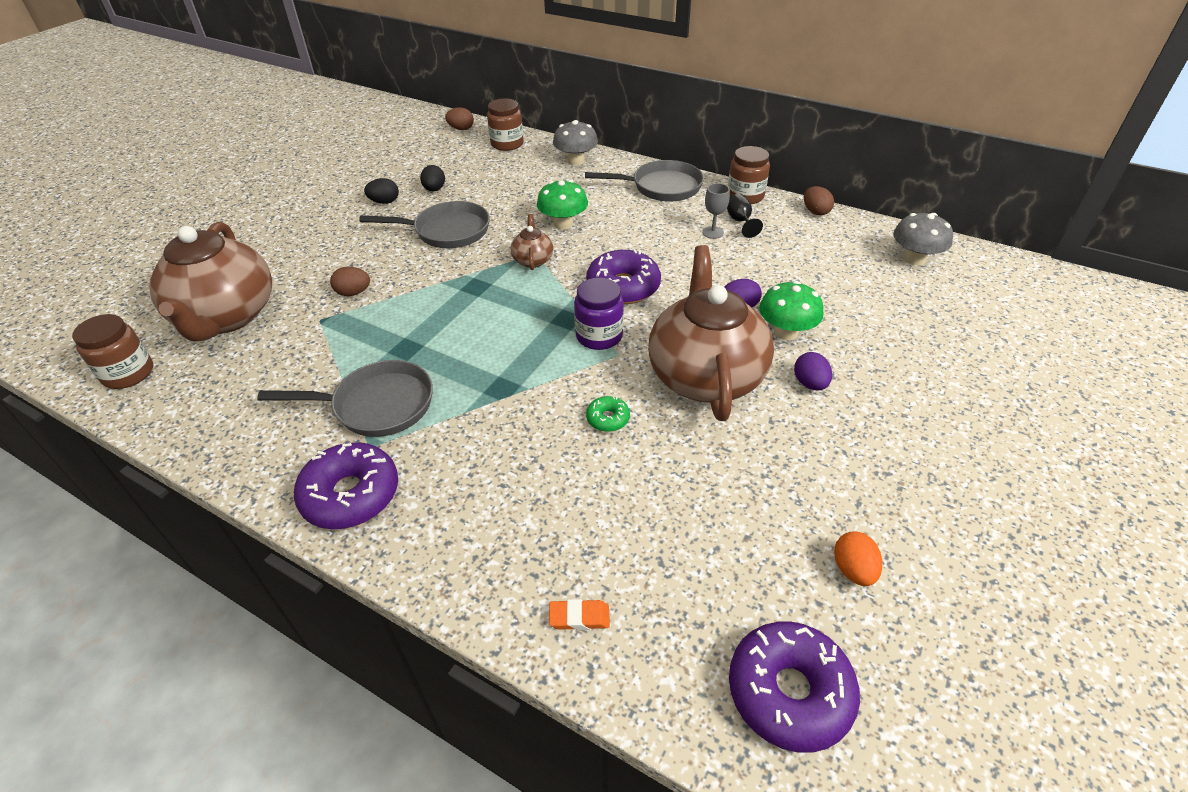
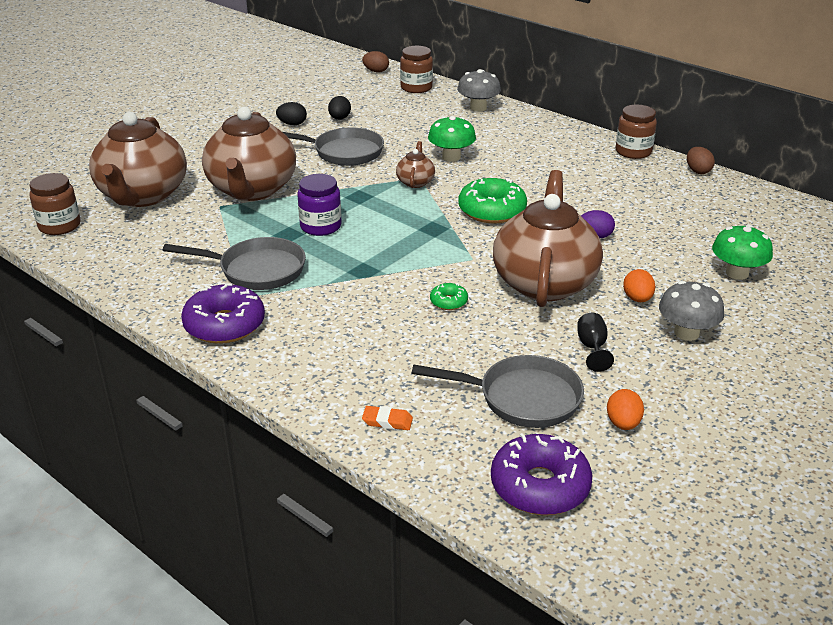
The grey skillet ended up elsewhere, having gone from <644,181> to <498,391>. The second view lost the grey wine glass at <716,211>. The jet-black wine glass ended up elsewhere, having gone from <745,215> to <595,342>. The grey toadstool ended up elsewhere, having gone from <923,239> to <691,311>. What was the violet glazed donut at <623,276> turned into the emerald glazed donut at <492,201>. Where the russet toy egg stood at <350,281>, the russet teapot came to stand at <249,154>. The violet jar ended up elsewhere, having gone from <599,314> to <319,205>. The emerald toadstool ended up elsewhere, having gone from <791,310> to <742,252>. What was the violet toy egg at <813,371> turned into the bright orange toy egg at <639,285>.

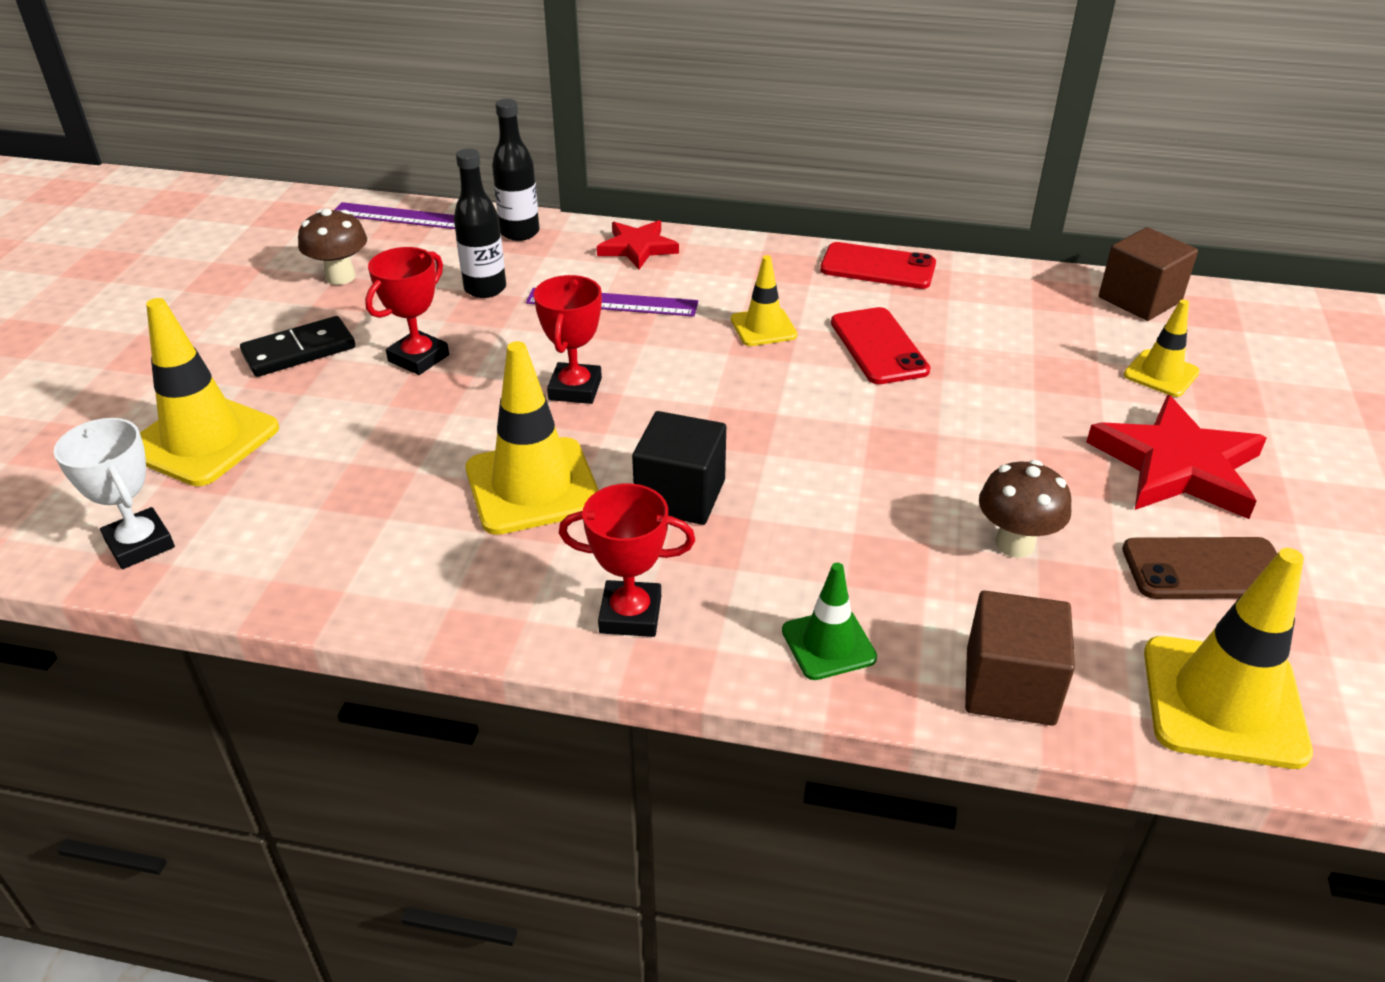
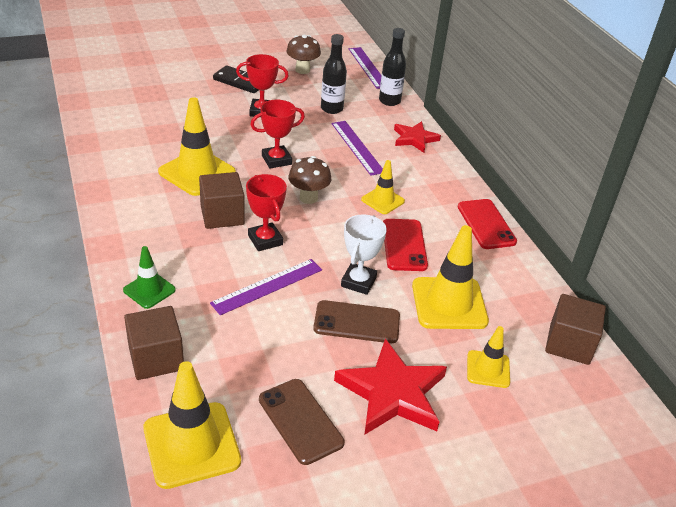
The bright yellow traffic cone ended up elsewhere, having gone from <209,392> to <450,277>. The red phone at <881,345> ended up facing another way, 45 degrees counterclockwise from before. What was the jet-black block at <679,468> turned into the russet block at <222,200>. The white award cup ended up elsewhere, having gone from <114,493> to <364,254>. The russet toadstool ended up elsewhere, having gone from <1025,509> to <309,180>. The red award cup ended up elsewhere, having gone from <627,560> to <266,212>. The second view gained the violet measuring stick at <266,287>. The second view gained the russet phone at <356,321>.

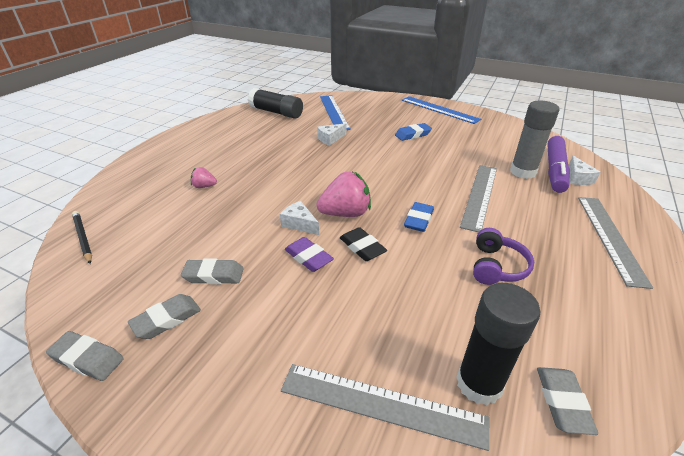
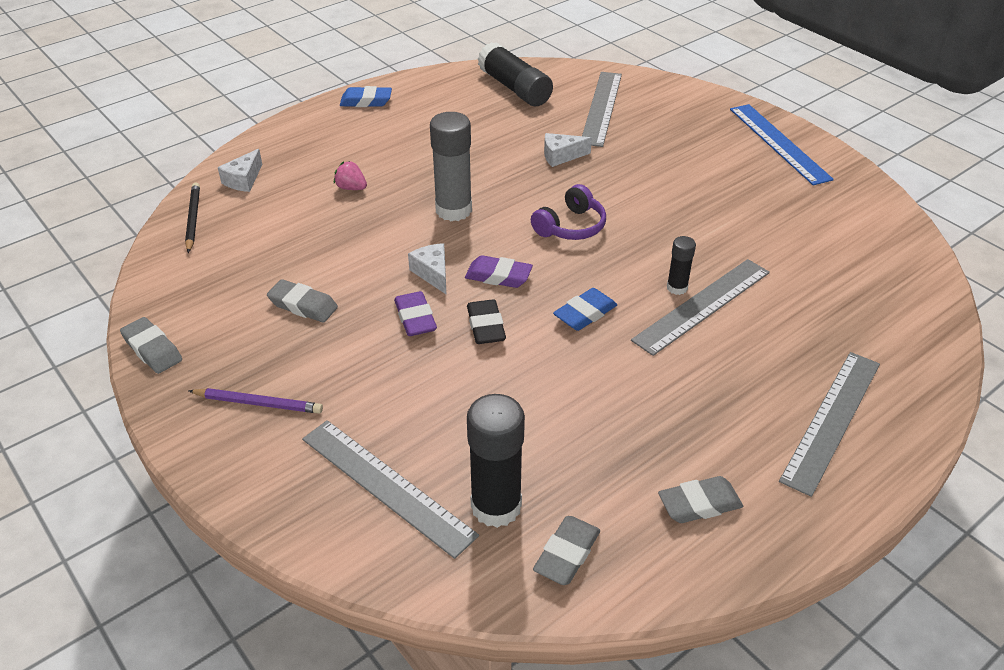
What was the blue measuring stick at <335,112> turned into the grey measuring stick at <602,109>. The grey glue ended up elsewhere, having gone from <534,140> to <451,166>. The blue eraser ended up elsewhere, having gone from <413,132> to <366,96>. The second view lost the violet felt pen at <558,164>. The white cheese ended up elsewhere, having gone from <584,170> to <240,170>. Where the pink toy strawberry stood at <343,194>, the violet eraser came to stand at <499,271>. The violet headphones ended up elsewhere, having gone from <503,256> to <568,212>. The grey eraser ended up elsewhere, having gone from <164,316> to <700,499>. The second view gained the jet-black glue at <681,265>. The second view gained the violet pencil at <256,401>.

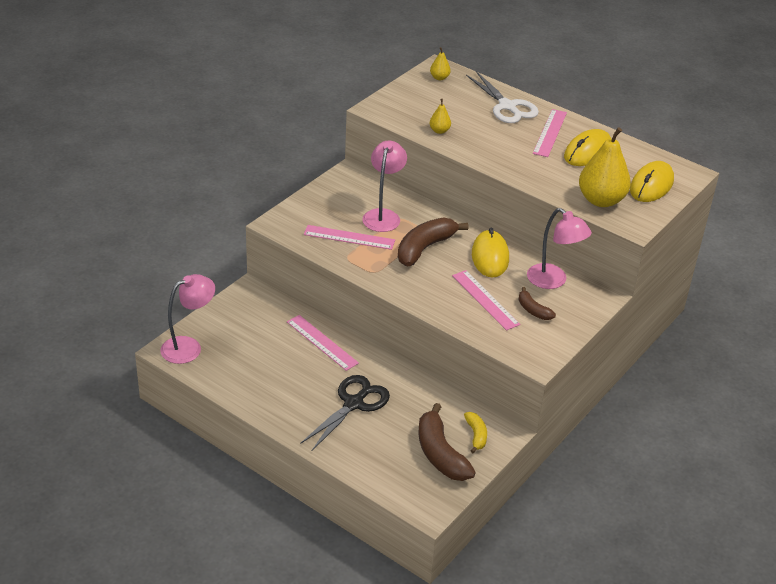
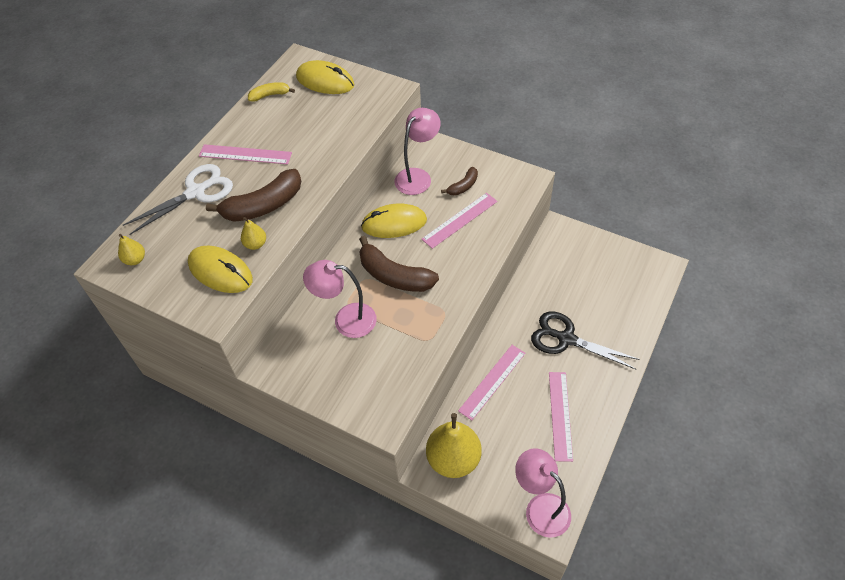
The bright yellow pear fruit ended up elsewhere, having gone from <605,167> to <454,445>. The bright yellow mouse ended up elsewhere, having gone from <587,147> to <220,269>. The pink measuring stick ended up elsewhere, having gone from <349,237> to <561,417>. The russet banana ended up elsewhere, having gone from <447,442> to <253,195>. The bright yellow banana ended up elsewhere, having gone from <475,432> to <271,92>.

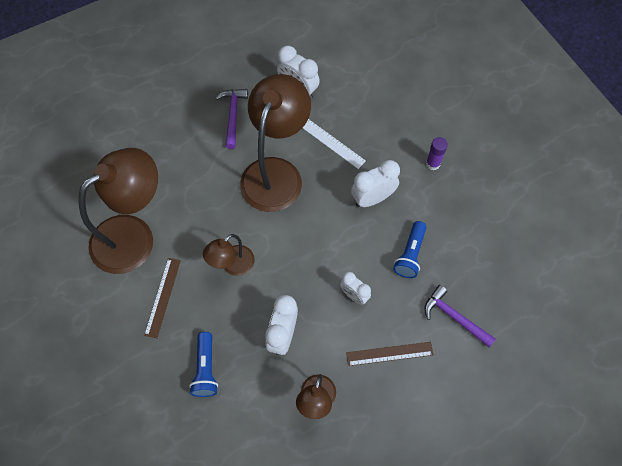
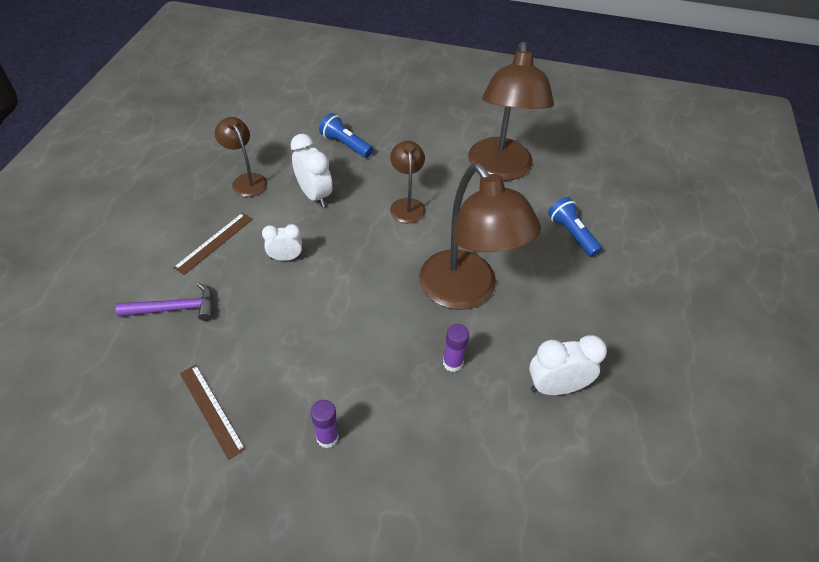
The second view lost the violet claw hammer at <231,119>. Where the white measuring stick stood at <334,144>, the violet glue came to stand at <456,348>. The second view lost the white bedside clock at <375,183>. The blue flashlight ended up elsewhere, having gone from <410,249> to <575,227>. The russet measuring stick ended up elsewhere, having gone from <162,298> to <213,412>.

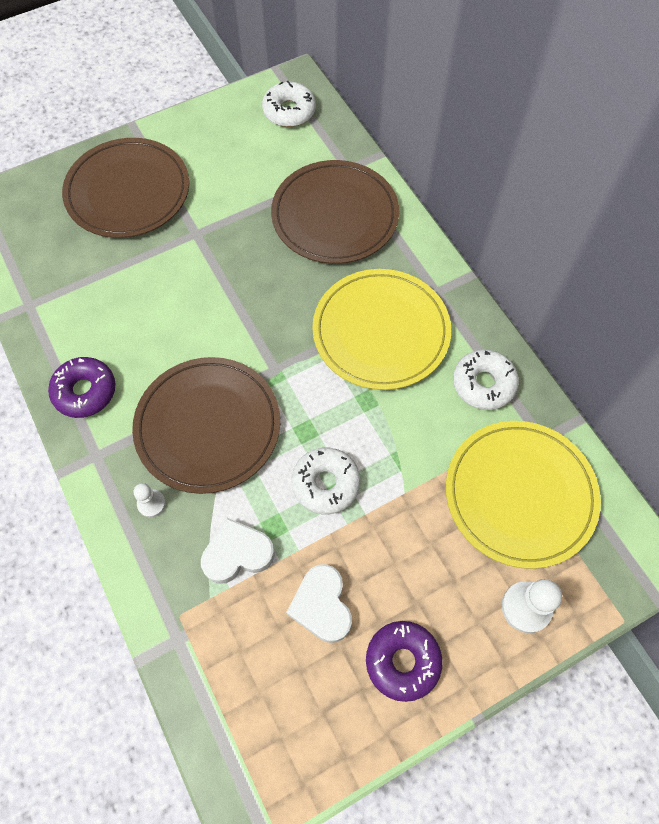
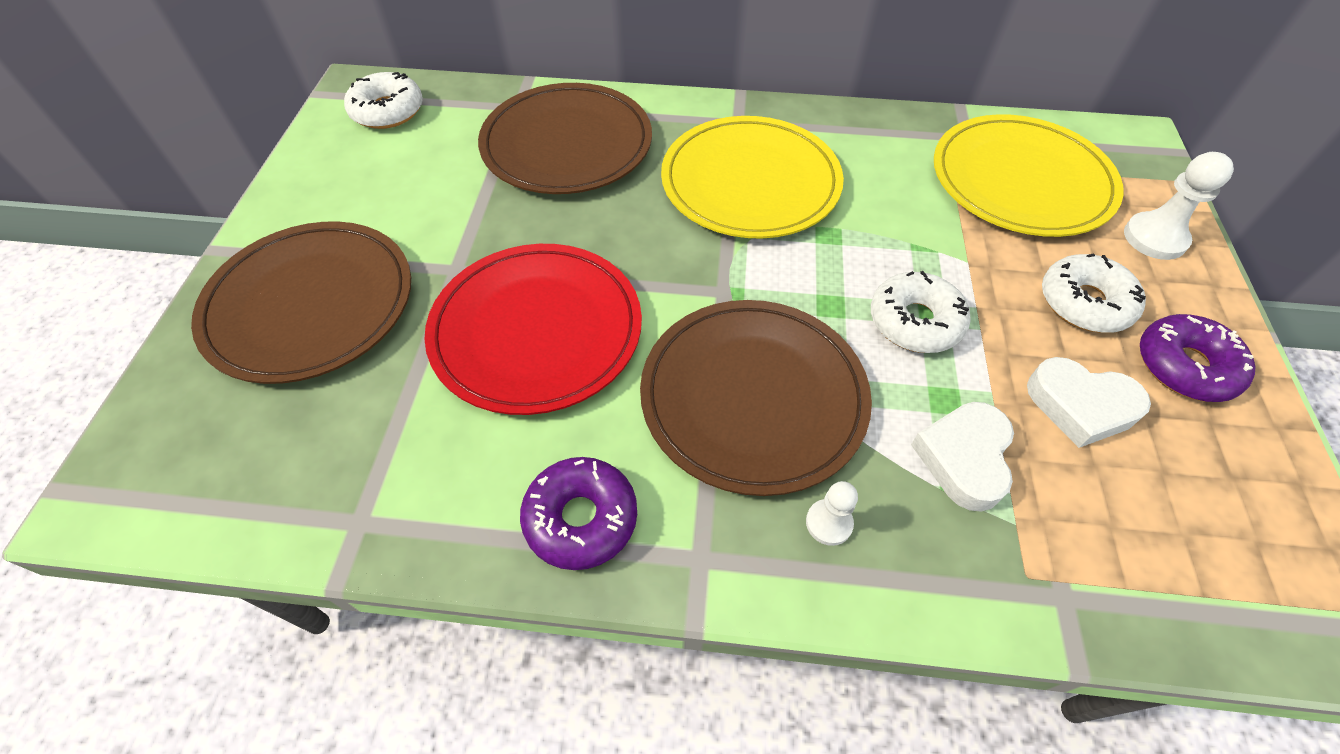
The white glazed donut ended up elsewhere, having gone from <486,380> to <1094,293>. The second view gained the red flat dish at <533,329>.

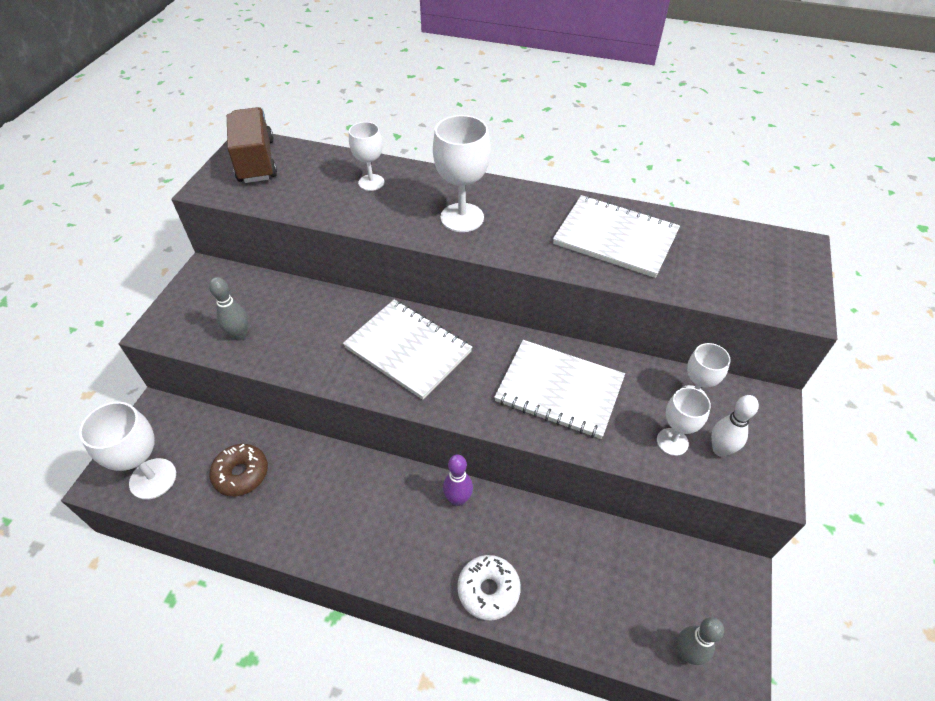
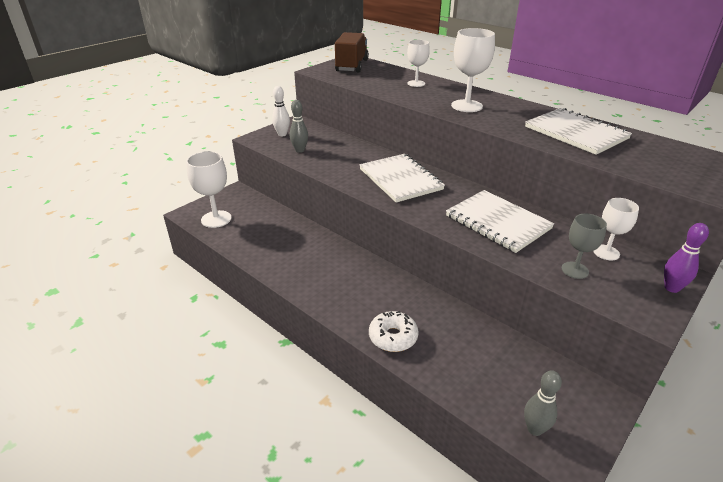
What was the white wine glass at <684,421> turned into the grey wine glass at <584,246>. The white bowling pin ended up elsewhere, having gone from <735,426> to <281,111>. The second view lost the russet glazed donut at <238,470>. The violet bowling pin ended up elsewhere, having gone from <458,480> to <686,258>.

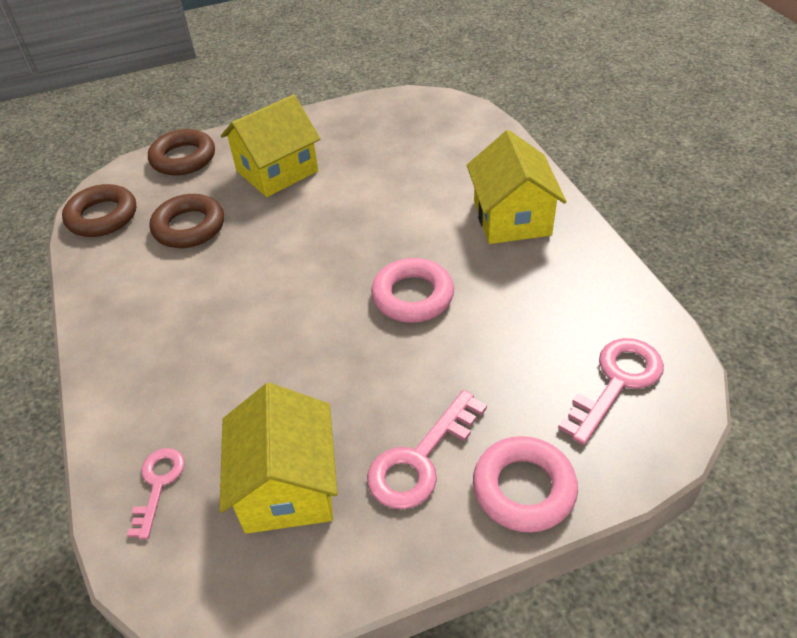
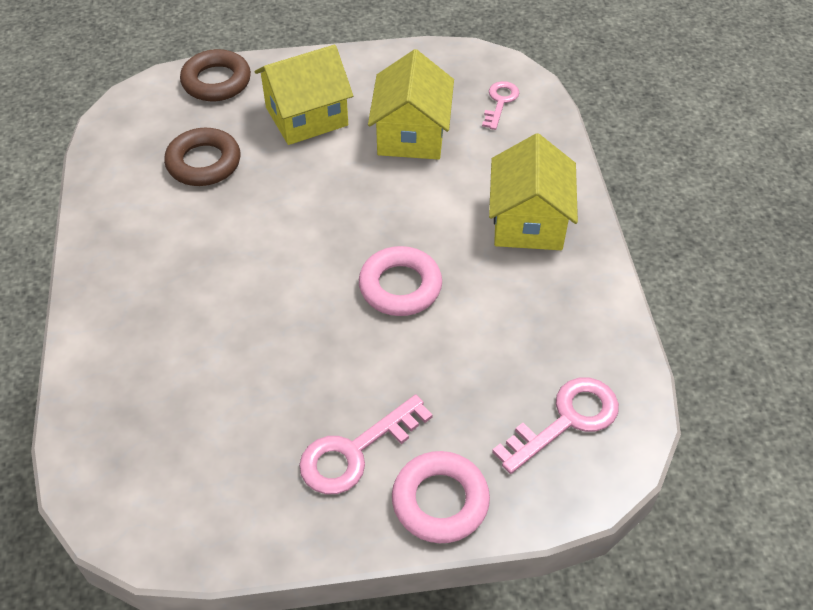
The second view lost the russet ring at <99,210>. The bright yellow toy house ended up elsewhere, having gone from <278,458> to <411,104>. The pink key ended up elsewhere, having gone from <156,493> to <500,105>.

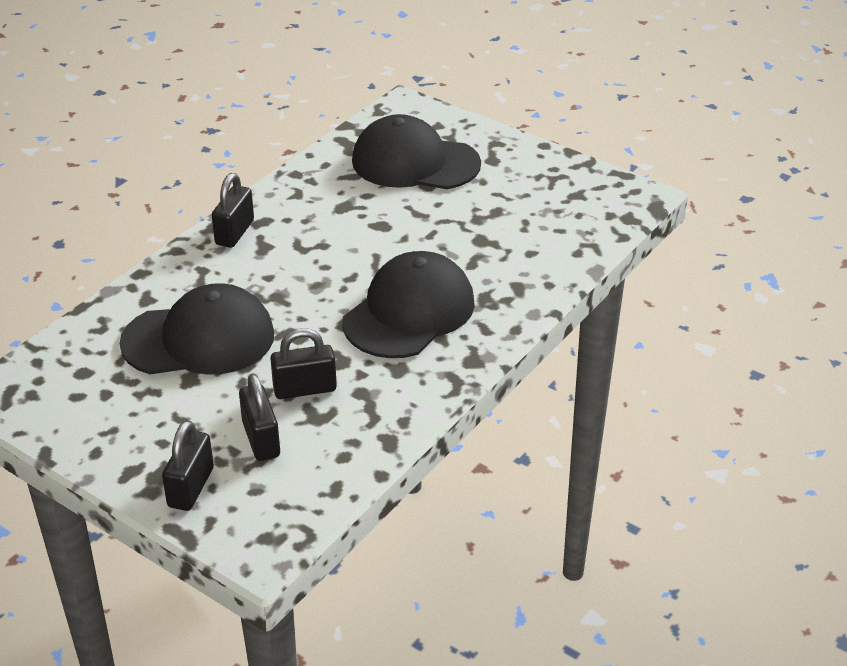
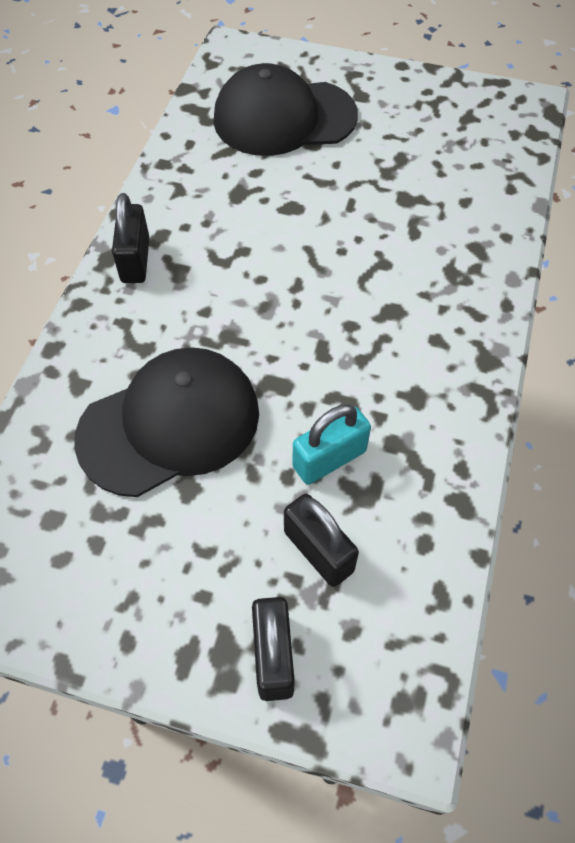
The second view lost the jet-black peaked cap at <408,304>. What was the jet-black lock at <303,363> turned into the teal lock at <331,444>.

